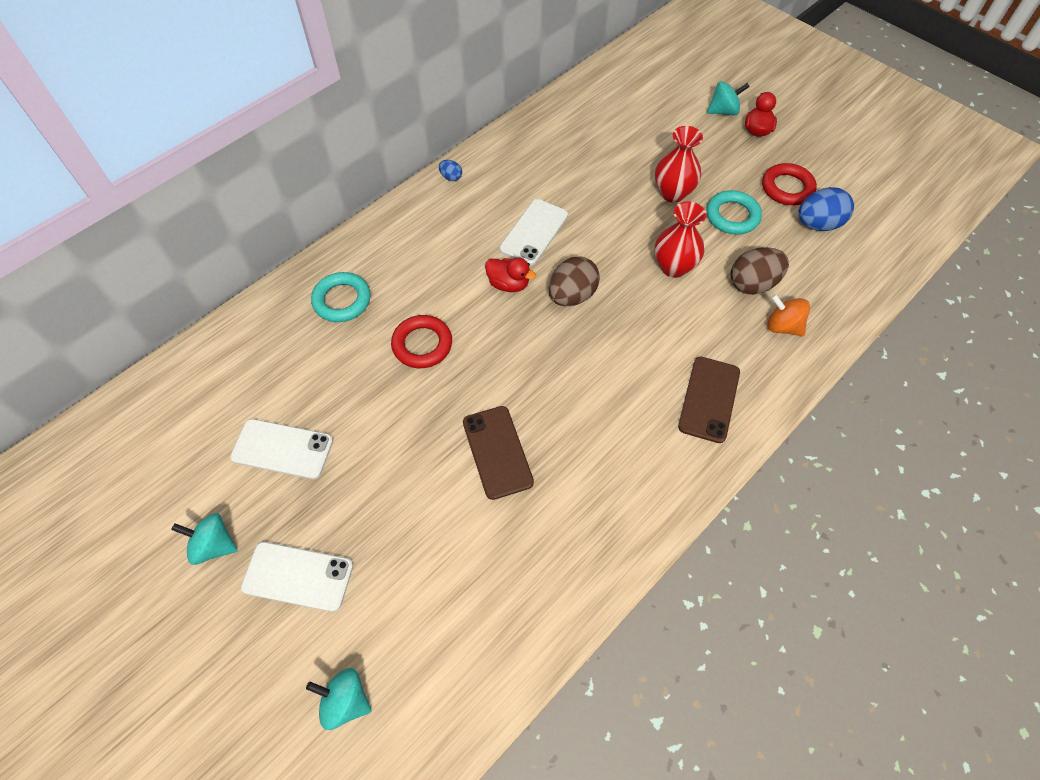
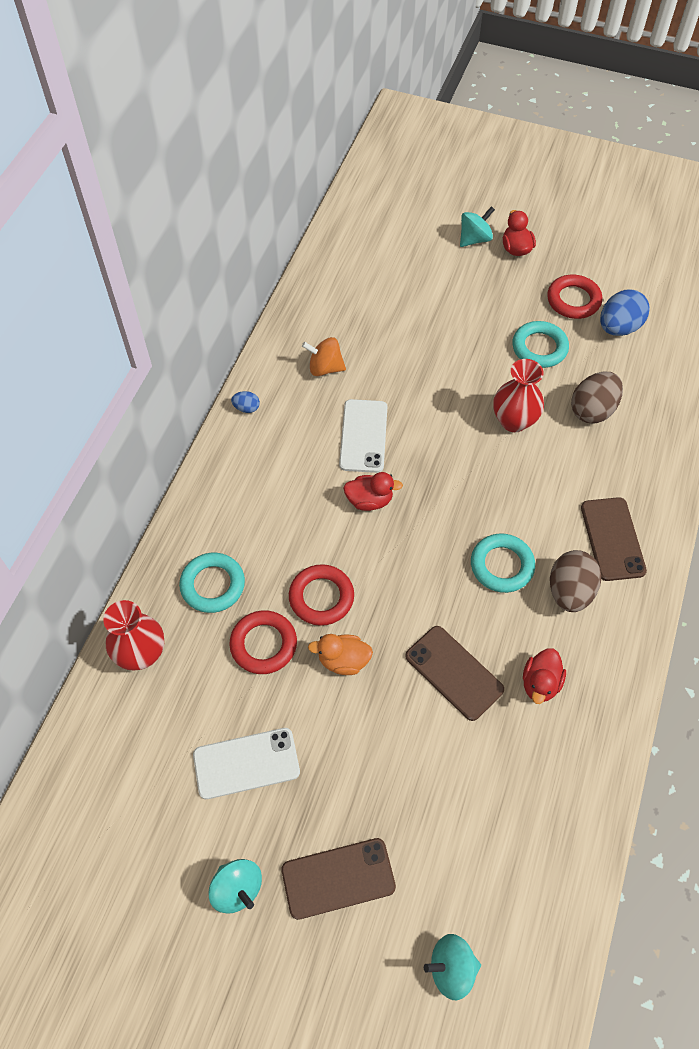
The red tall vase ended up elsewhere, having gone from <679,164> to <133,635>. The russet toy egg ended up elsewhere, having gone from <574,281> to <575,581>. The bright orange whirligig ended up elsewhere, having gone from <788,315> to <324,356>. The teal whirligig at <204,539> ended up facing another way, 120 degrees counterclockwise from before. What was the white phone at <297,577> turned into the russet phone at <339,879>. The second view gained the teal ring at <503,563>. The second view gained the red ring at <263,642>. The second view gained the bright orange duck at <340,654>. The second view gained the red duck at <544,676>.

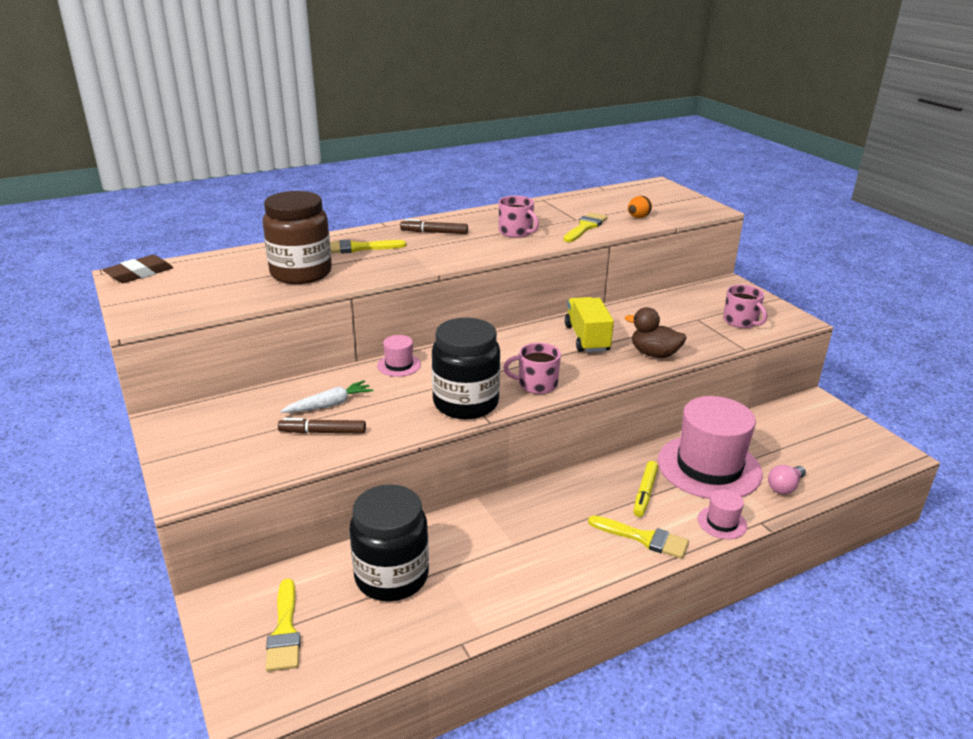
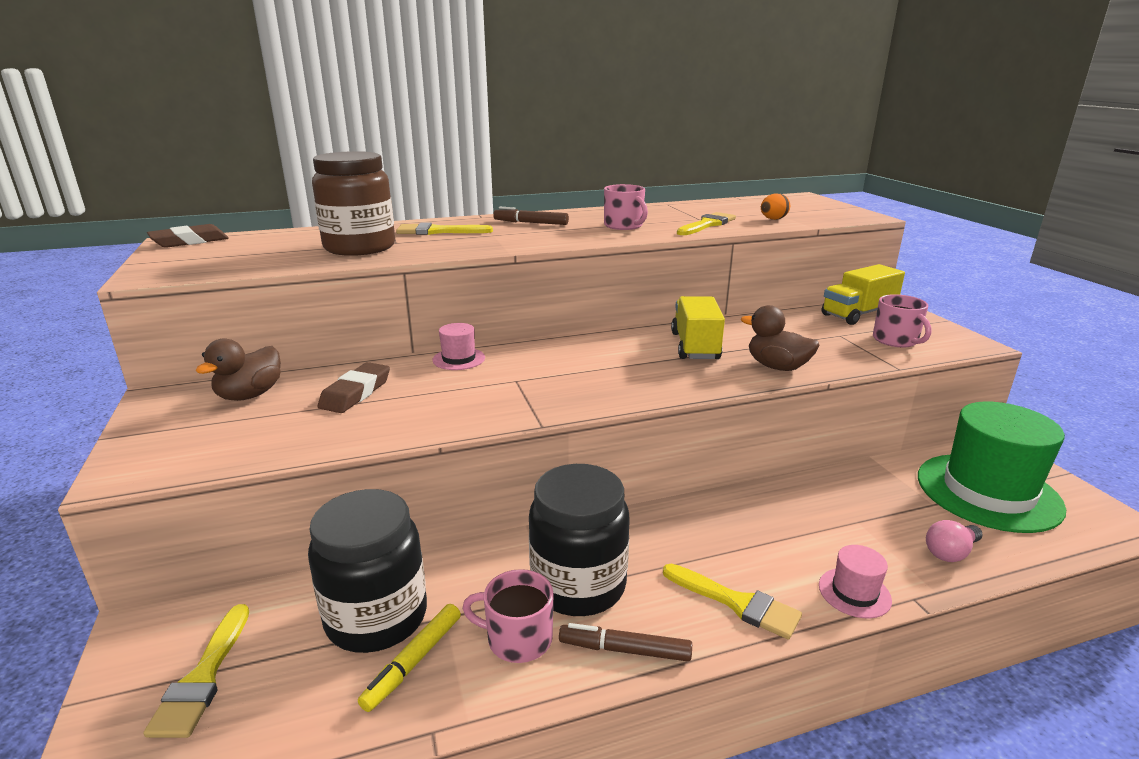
The jet-black jar ended up elsewhere, having gone from <466,368> to <579,540>. The pink coffee mug ended up elsewhere, having gone from <532,368> to <507,616>. Where the white root vegetable stood at <327,396>, the russet eraser came to stand at <353,387>. The second view lost the pink hat at <710,447>. The russet felt pen ended up elsewhere, having gone from <322,426> to <625,642>. The bright yellow felt pen ended up elsewhere, having gone from <645,489> to <409,658>. The second view gained the bright yellow truck at <863,294>. The second view gained the russet duck at <238,370>. The second view gained the emerald hat at <992,467>.

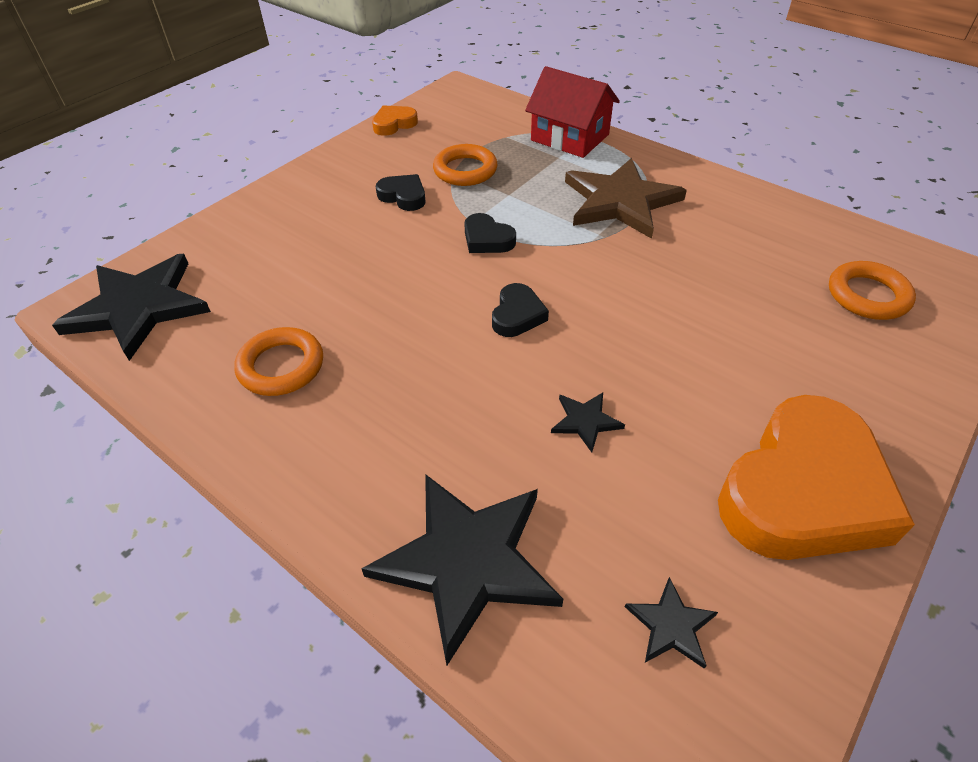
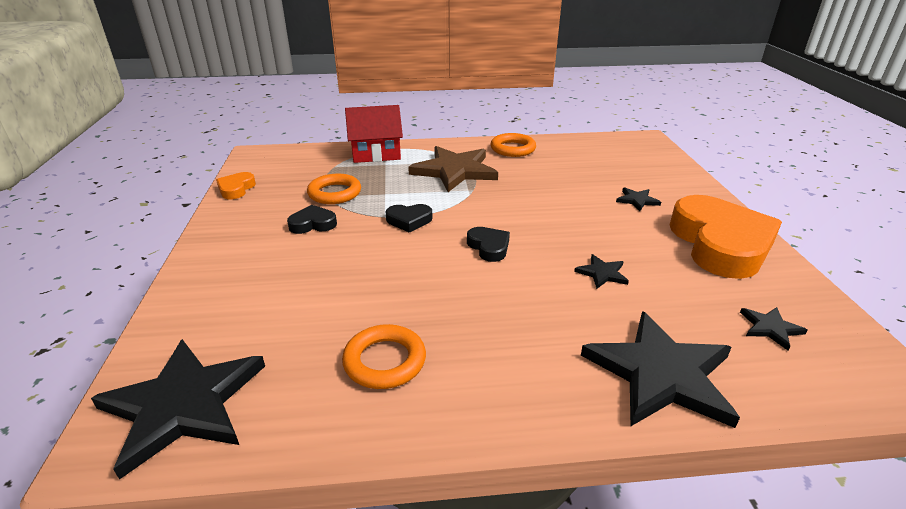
The bright orange ring ended up elsewhere, having gone from <872,290> to <513,145>. The second view gained the jet-black star shape at <638,199>.

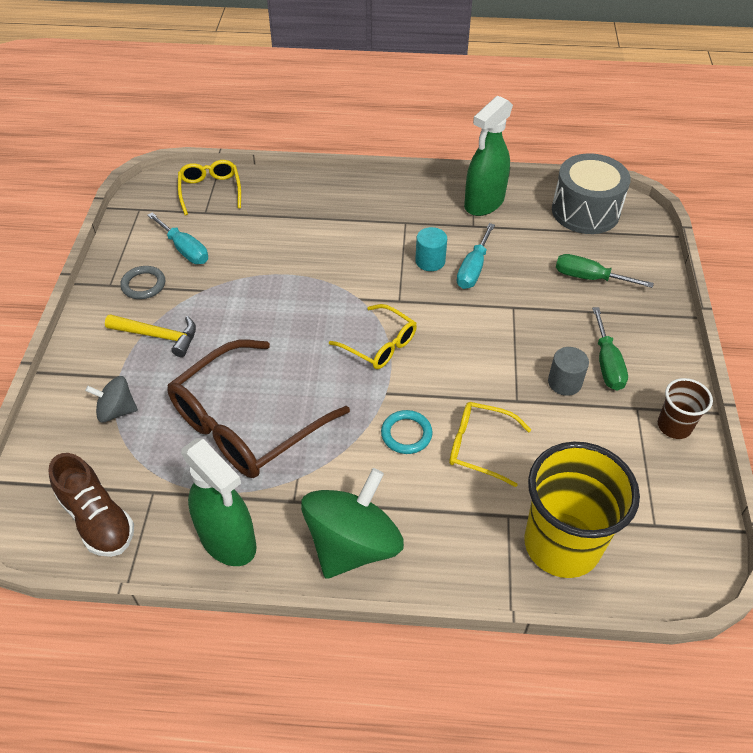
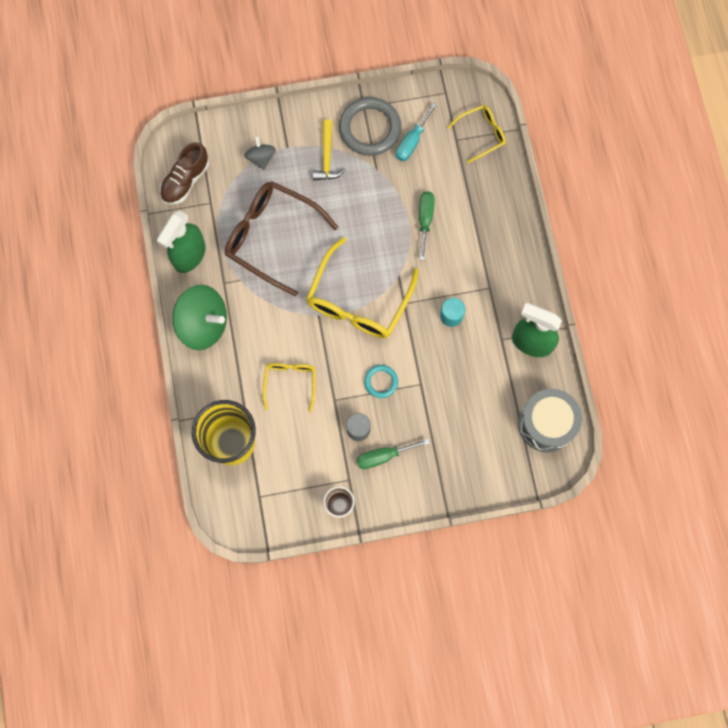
The second view lost the teal hand screwdriver at <476,256>. The emerald hand screwdriver ended up elsewhere, having gone from <605,271> to <427,225>. The size of the grey ring at <142,282> changed by a factor of 1.94. The size of the bright yellow eyeglasses at <373,336> changed by a factor of 1.87. The teal ring ended up elsewhere, having gone from <407,432> to <381,381>.

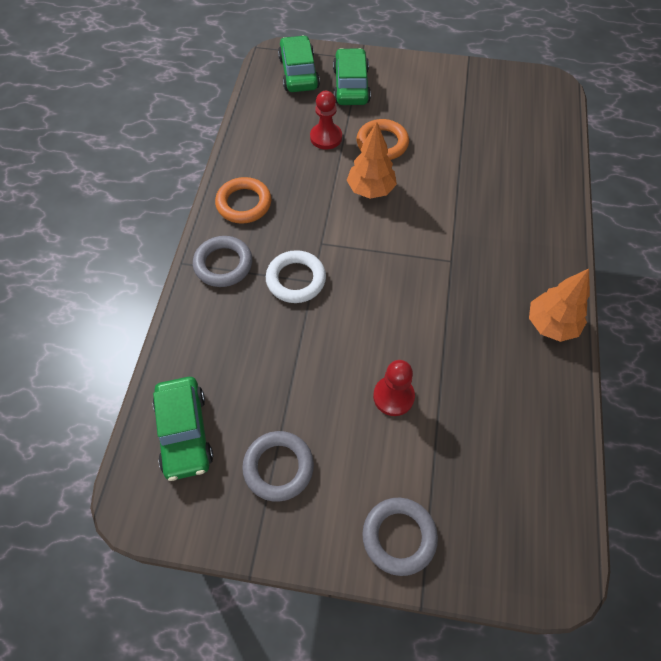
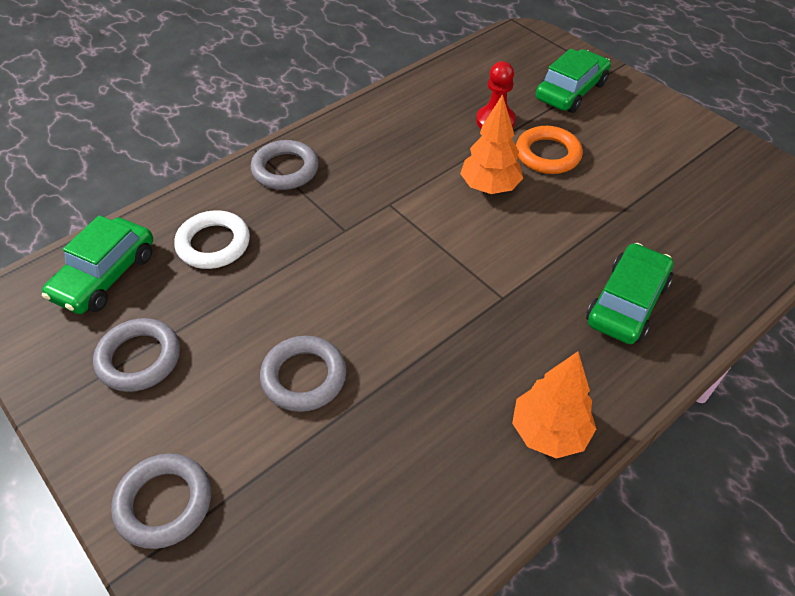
The emerald car ended up elsewhere, having gone from <299,63> to <630,293>. The second view lost the bright orange ring at <243,200>. The white ring ended up elsewhere, having gone from <296,276> to <212,240>. Where the red chess pawn stood at <394,388>, the grey ring came to stand at <303,373>.

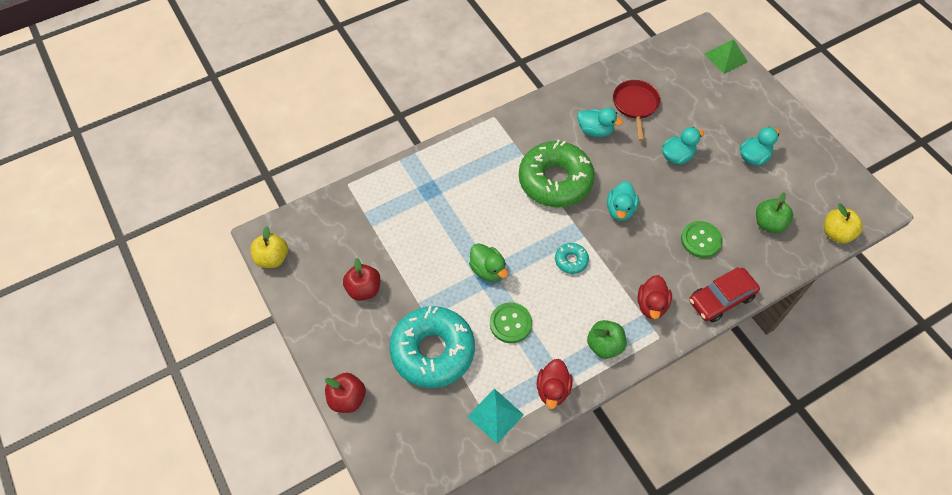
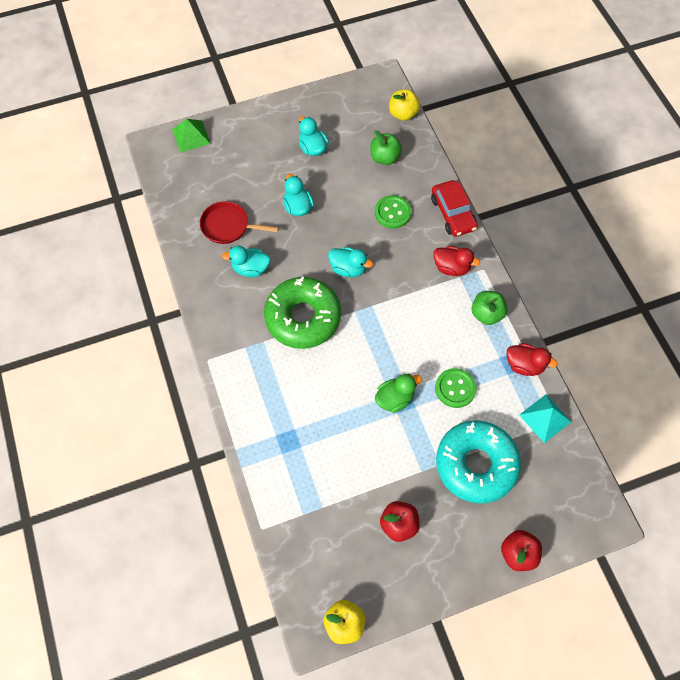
The teal duck at <600,122> ended up facing another way, 120 degrees counterclockwise from before. The second view lost the teal glazed donut at <572,258>.

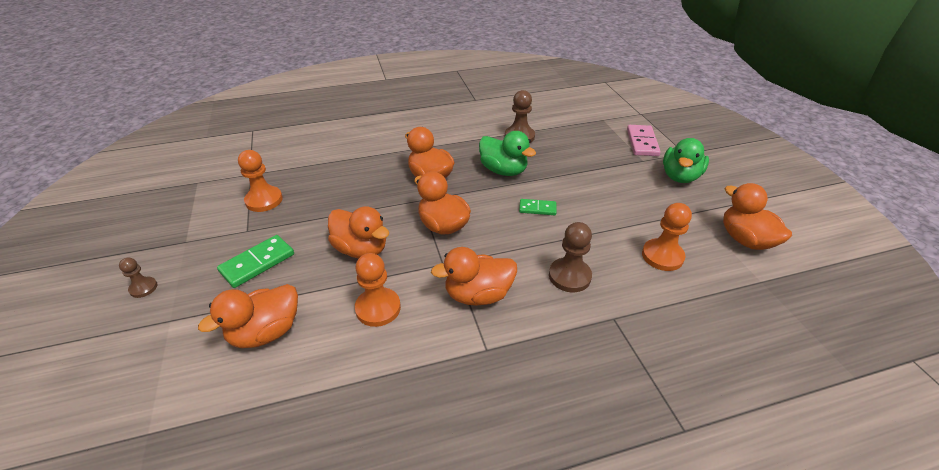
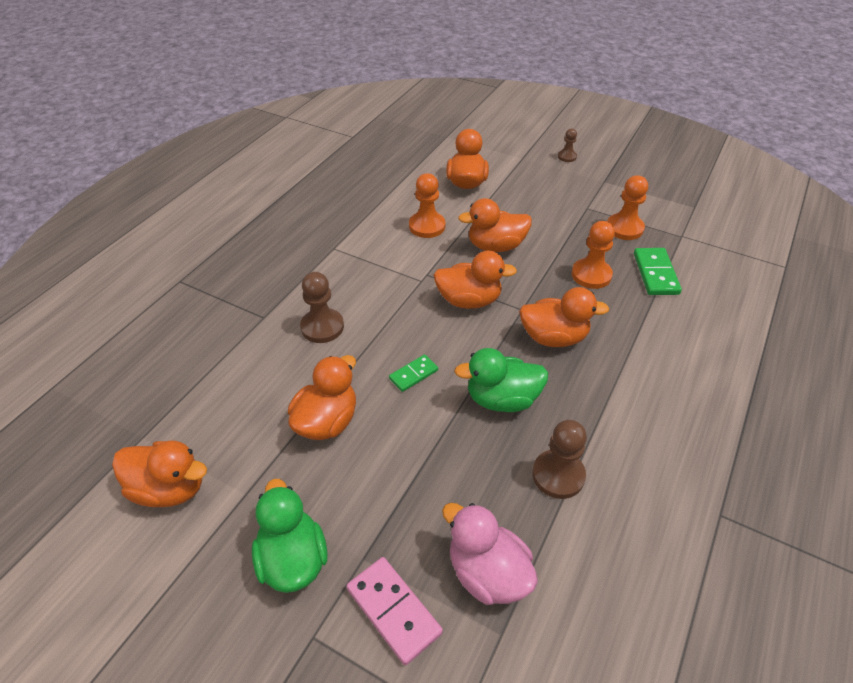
The bright orange chess pawn ended up elsewhere, having gone from <667,237> to <593,255>. The emerald domino tile ended up elsewhere, having gone from <255,261> to <658,271>. The bright orange duck ended up elsewhere, having gone from <474,276> to <322,397>. The second view gained the pink duck at <490,554>.

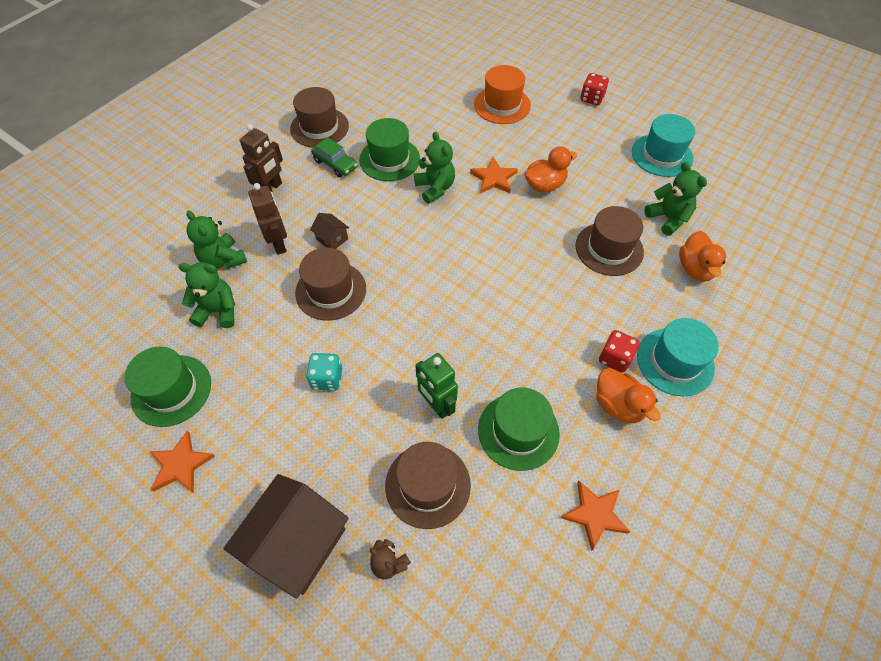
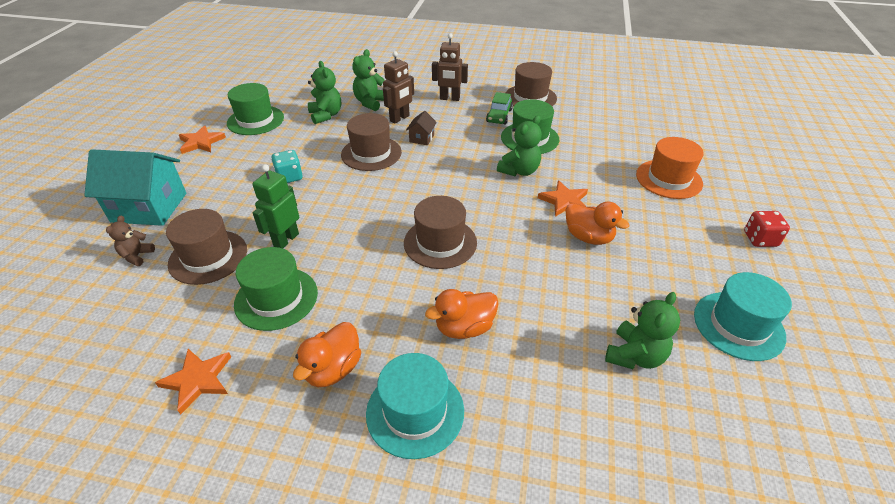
The russet hat ended up elsewhere, having gone from <610,241> to <440,232>. The bright orange duck ended up elsewhere, having gone from <702,256> to <462,314>. The second view lost the red game die at <619,351>. What was the russet toy house at <286,536> turned into the teal toy house at <135,187>.

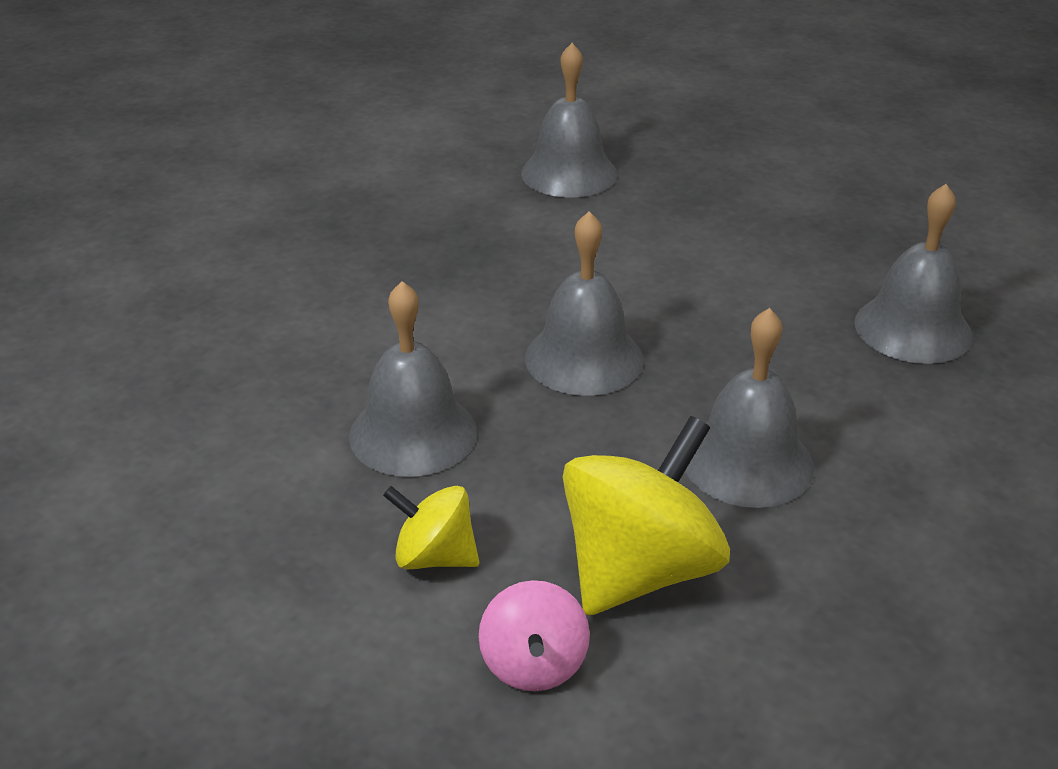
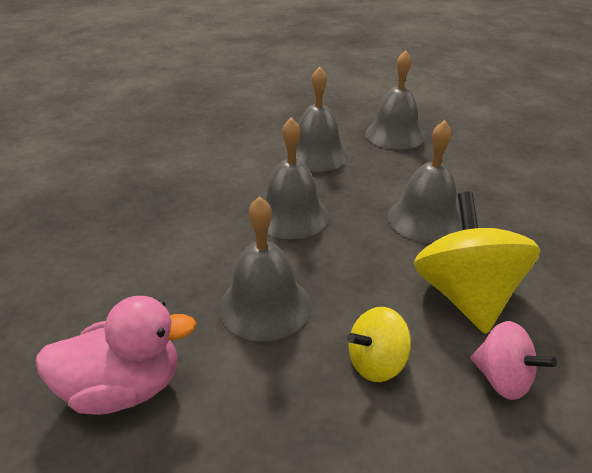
The grey hand bell ended up elsewhere, having gone from <569,120> to <317,119>. The second view gained the pink duck at <116,355>.

